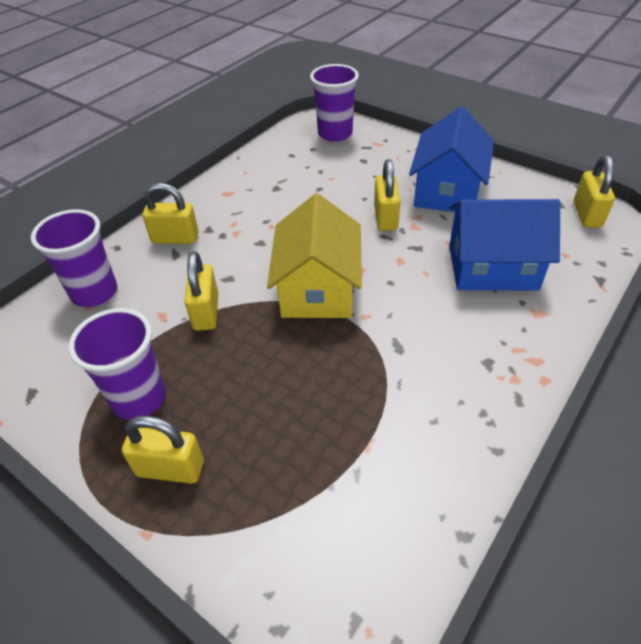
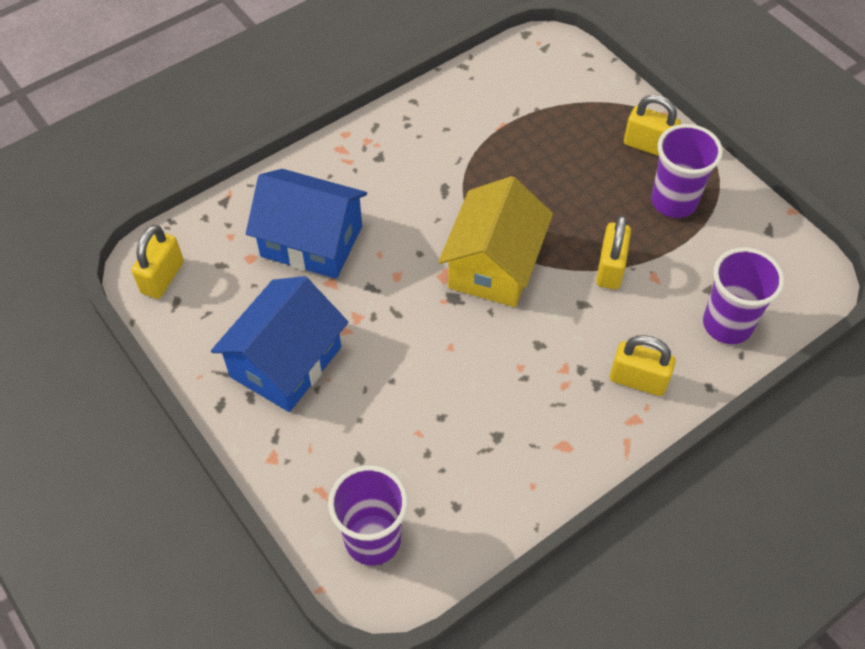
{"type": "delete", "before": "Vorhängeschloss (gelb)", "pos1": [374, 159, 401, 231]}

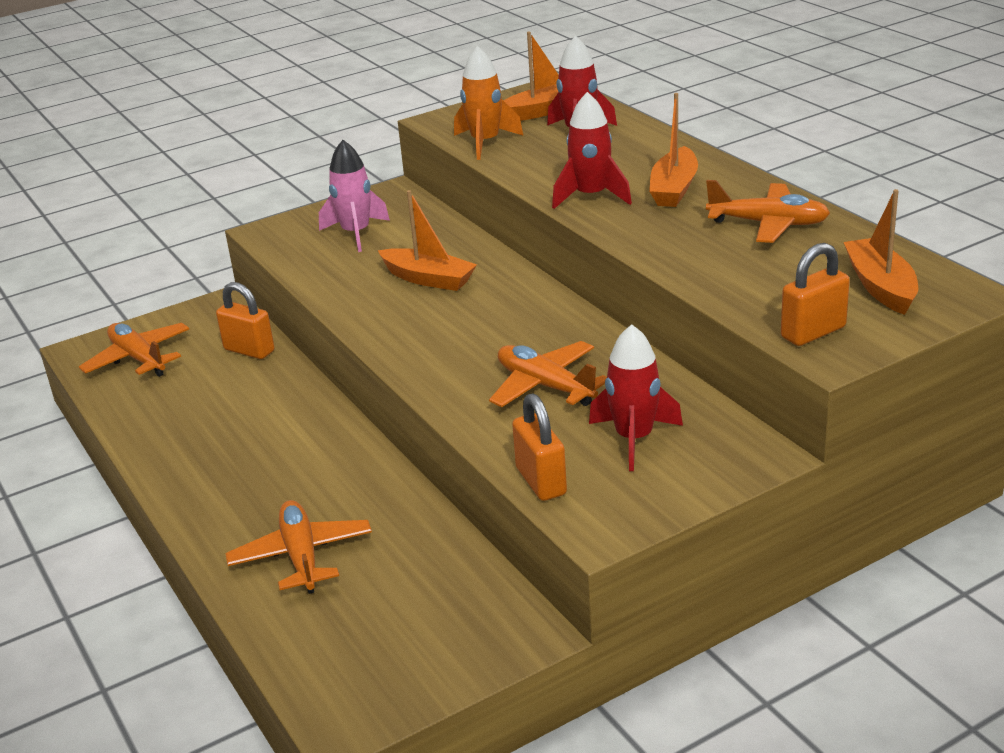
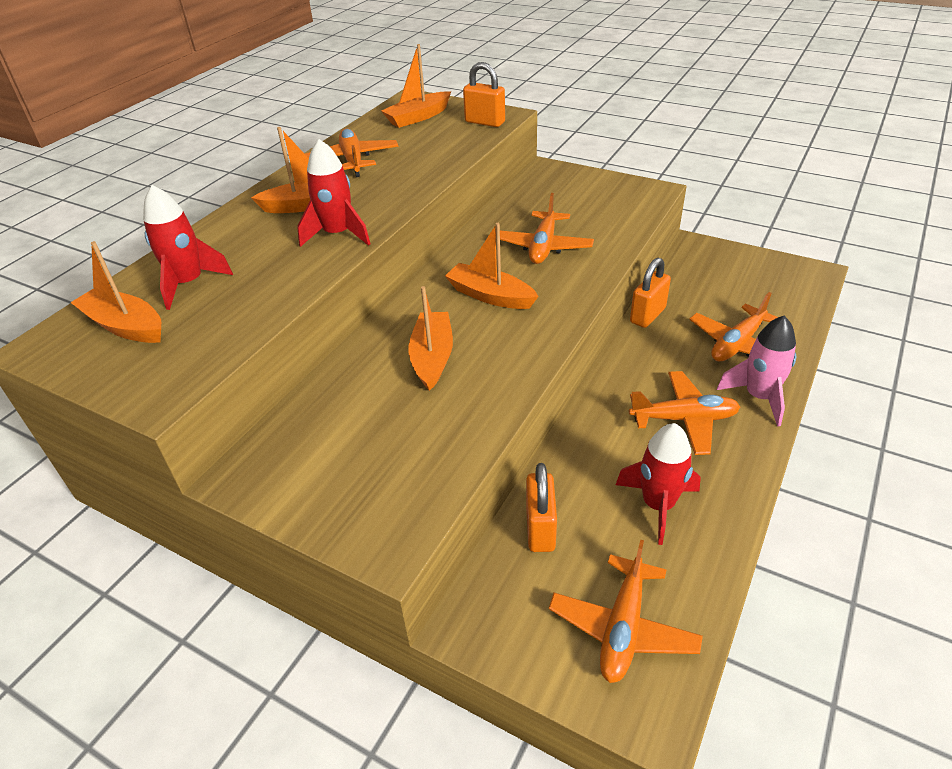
{"type": "move", "before": "Rakete (rosa)", "pos1": [319, 140, 390, 252], "pos2": [717, 316, 796, 427]}
{"type": "delete", "before": "Rakete (orange)", "pos1": [454, 46, 524, 160]}
{"type": "move", "before": "Vorhängeschloss (orange)", "pos1": [512, 393, 567, 501], "pos2": [630, 258, 671, 328]}
{"type": "move", "before": "Rakete (rot)", "pos1": [589, 324, 683, 471], "pos2": [616, 423, 701, 545]}
{"type": "insert", "after": "Boot (orange)", "pos2": [445, 223, 539, 309]}
{"type": "insert", "after": "Flugzeug (orange)", "pos2": [629, 371, 740, 455]}

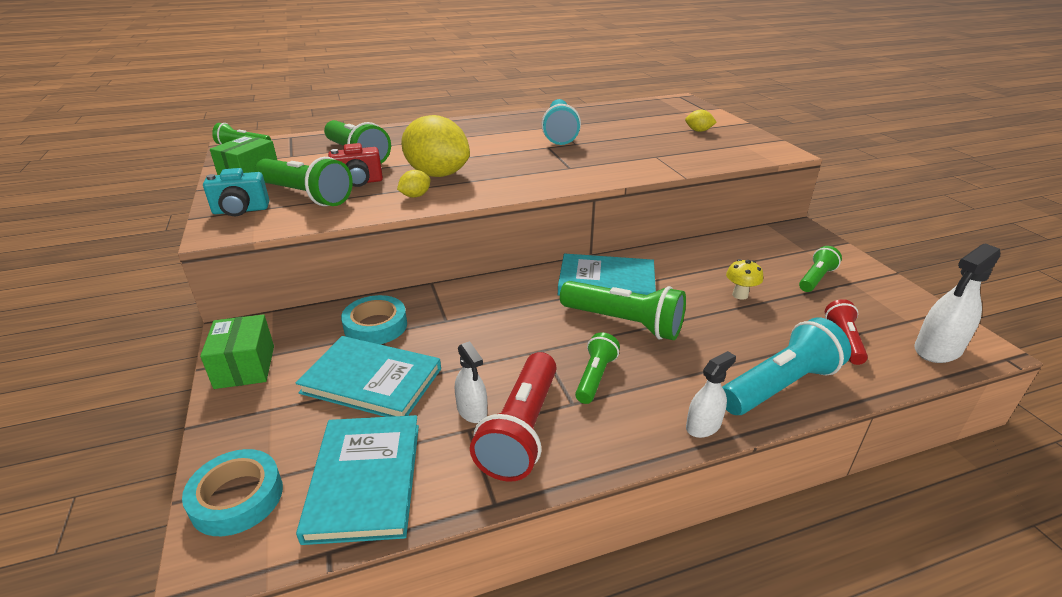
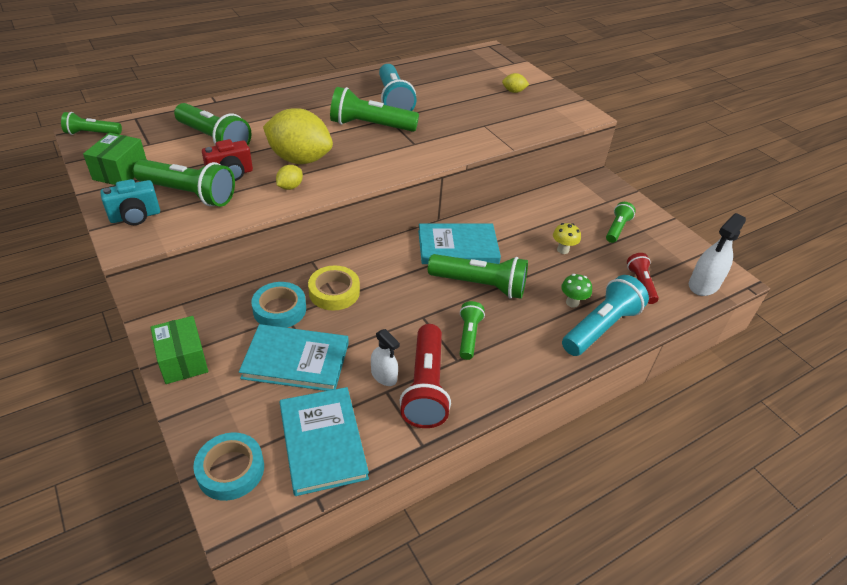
{"type": "delete", "before": "Sprühflasche (weiß)", "pos1": [686, 351, 736, 438]}
{"type": "insert", "after": "Klebeband (gelb)", "pos2": [308, 266, 360, 310]}
{"type": "insert", "after": "Taschenlampe (grün)", "pos2": [330, 87, 419, 132]}
{"type": "insert", "after": "Pilz (grün)", "pos2": [561, 274, 592, 308]}

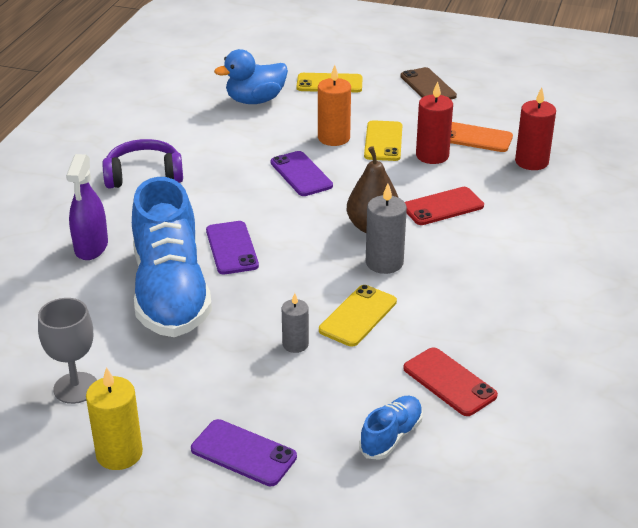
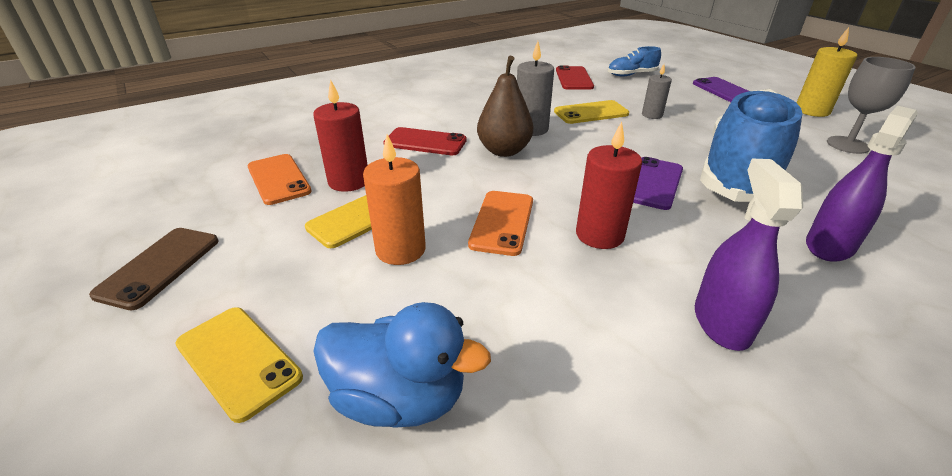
{"type": "replace", "before": "Kopfhörer (lila)", "after": "Sprühflasche (lila)", "pos1": [102, 139, 183, 189], "pos2": [695, 159, 803, 351]}
{"type": "recolor", "before": "Handy (lila)", "after": "Handy (orange)", "pos1": [270, 151, 333, 196], "pos2": [468, 191, 533, 256]}
{"type": "move", "before": "Kerze (rot)", "pos1": [515, 87, 556, 170], "pos2": [576, 122, 642, 249]}

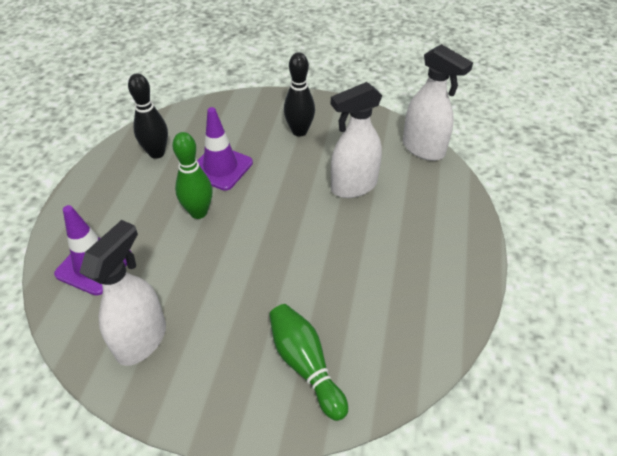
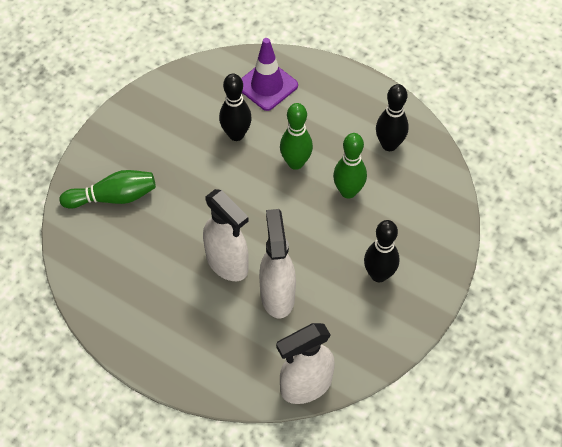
{"type": "move", "before": "Sprühflasche (weiß)", "pos1": [79, 220, 166, 366], "pos2": [203, 189, 249, 281]}
{"type": "replace", "before": "Leitkegel (lila)", "after": "Bowlingkegel (grün)", "pos1": [197, 107, 253, 191], "pos2": [333, 133, 367, 199]}
{"type": "insert", "after": "Bowlingkegel (schwarz)", "pos2": [219, 74, 252, 141]}

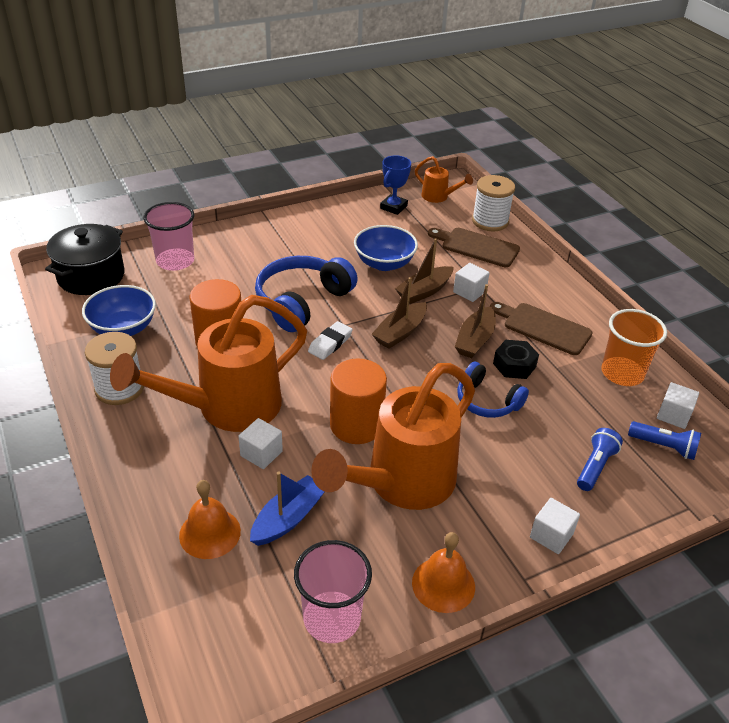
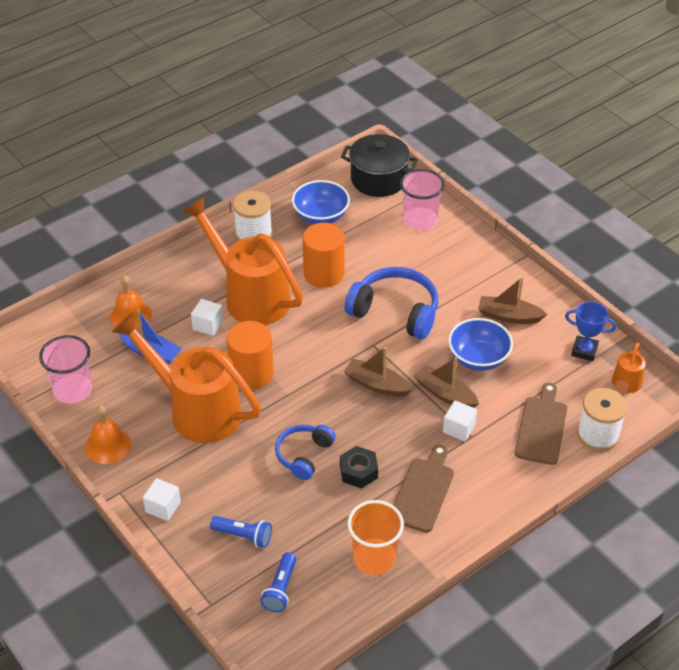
{"type": "delete", "before": "Radiergummi (weiß)", "pos1": [308, 321, 353, 360]}
{"type": "move", "before": "Boot (braun)", "pos1": [455, 284, 496, 358], "pos2": [478, 277, 547, 324]}
{"type": "delete", "before": "Kubus (weiß)", "pos1": [657, 382, 699, 429]}

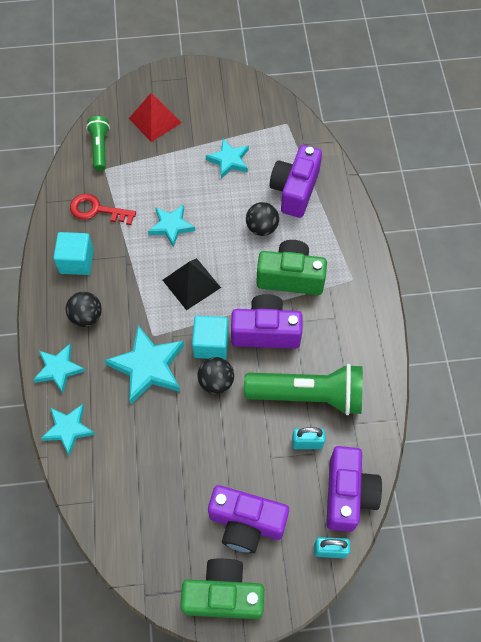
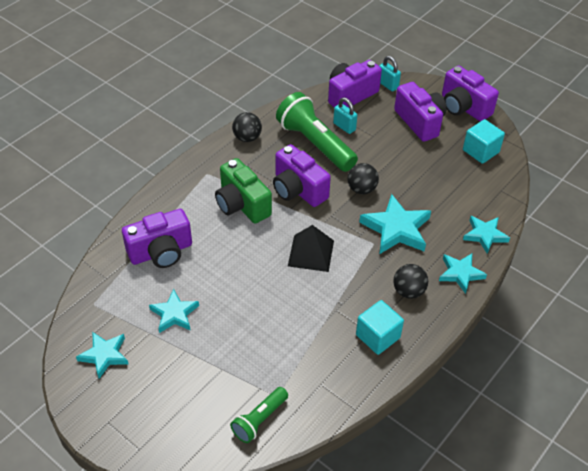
{"type": "delete", "before": "Schlüssel (rot)", "pos1": [70, 194, 136, 225]}
{"type": "delete", "before": "Pyramide (rot)", "pos1": [129, 93, 182, 142]}
{"type": "move", "before": "Stern (türkis)", "pos1": [148, 205, 195, 247], "pos2": [76, 332, 129, 379]}
{"type": "recolor", "before": "Kamera (grün)", "after": "Kamera (lila)", "pos1": [180, 558, 264, 619], "pos2": [442, 65, 499, 122]}
{"type": "move", "before": "Kubus (türkis)", "pos1": [192, 316, 229, 359], "pos2": [463, 119, 505, 164]}
{"type": "move", "before": "Ball (schwarz)", "pos1": [246, 202, 279, 236], "pos2": [232, 112, 262, 142]}

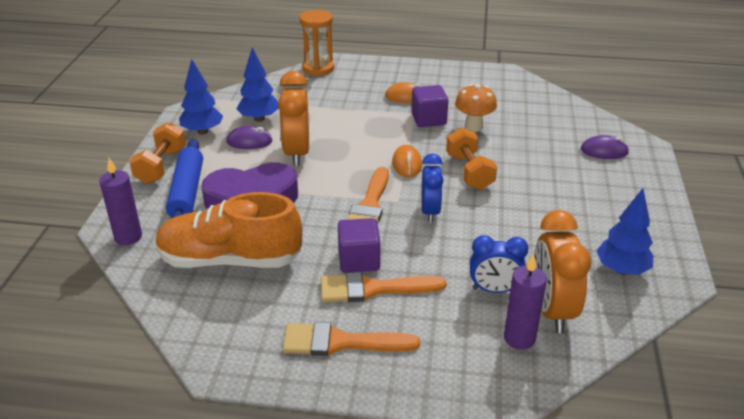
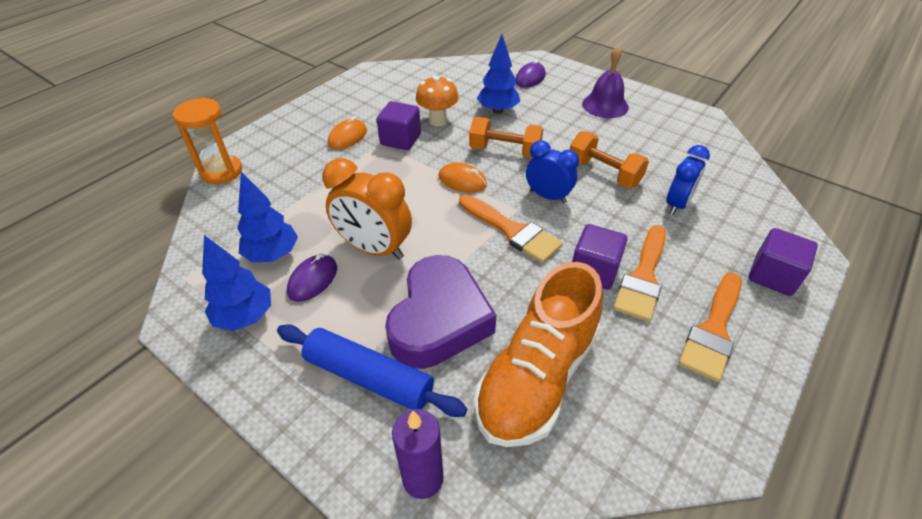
{"type": "move", "before": "Hantel (orange)", "pos1": [129, 122, 186, 184], "pos2": [570, 131, 649, 188]}
{"type": "delete", "before": "Kerze (lila)", "pos1": [504, 254, 547, 350]}
{"type": "delete", "before": "Wecker (orange)", "pos1": [534, 210, 592, 333]}
{"type": "move", "before": "Baum (blau)", "pos1": [596, 188, 653, 275], "pos2": [477, 34, 520, 114]}
{"type": "insert", "after": "Glocke (lila)", "pos2": [582, 46, 629, 118]}
{"type": "insert", "after": "Kubus (lila)", "pos2": [748, 228, 818, 296]}

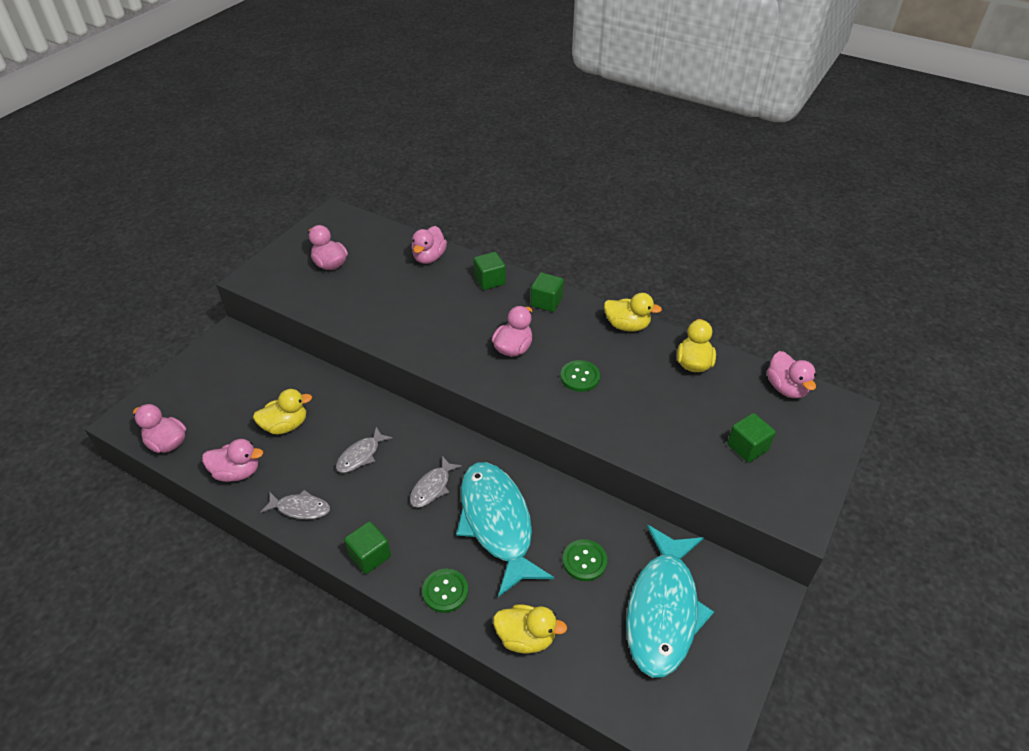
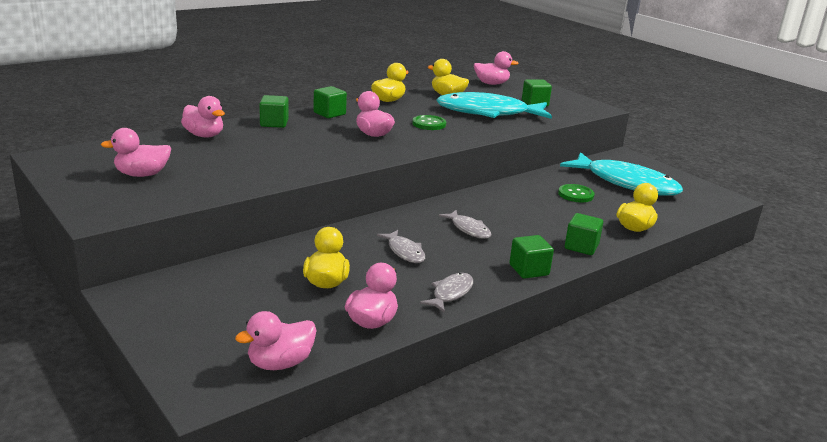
{"type": "replace", "before": "Knopf (grün)", "after": "Kubus (grün)", "pos1": [422, 569, 468, 613], "pos2": [565, 213, 603, 255]}
{"type": "move", "before": "Fisch (türkis)", "pos1": [456, 462, 554, 597], "pos2": [436, 92, 552, 119]}

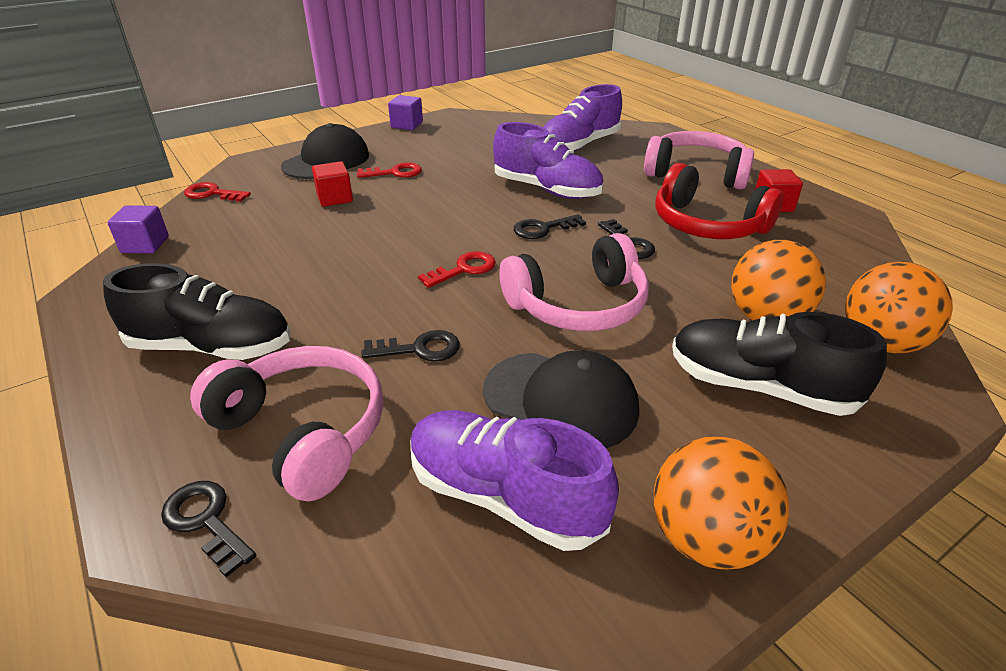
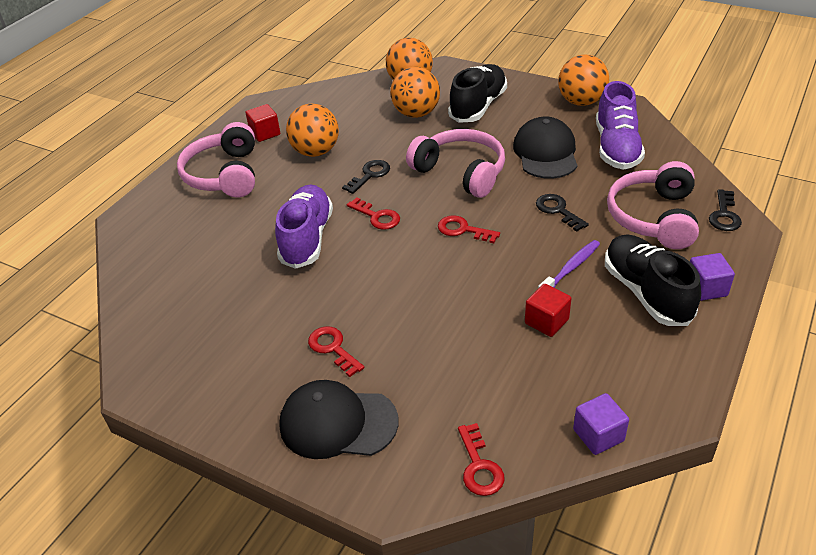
{"type": "move", "before": "Kubus (rot)", "pos1": [312, 161, 353, 207], "pos2": [525, 284, 572, 337]}
{"type": "move", "before": "Kubus (lila)", "pos1": [388, 95, 423, 130], "pos2": [690, 253, 735, 301]}
{"type": "recolor", "before": "Schlüssel (schwarz)", "after": "Schlüssel (rot)", "pos1": [514, 214, 586, 239], "pos2": [347, 197, 400, 230]}
{"type": "delete", "before": "Schuh (lila)", "pos1": [543, 84, 622, 151]}
{"type": "replace", "before": "Kopfhörer (rot)", "after": "Ball (orange)", "pos1": [655, 163, 784, 239], "pos2": [286, 104, 339, 157]}
{"type": "rotate", "before": "Schuh (schwarz)", "pos1": [672, 312, 887, 416], "pos2": [448, 64, 507, 123], "turn": -150}
{"type": "insert", "after": "Zahnbürste (lila)", "pos2": [538, 240, 600, 288]}

